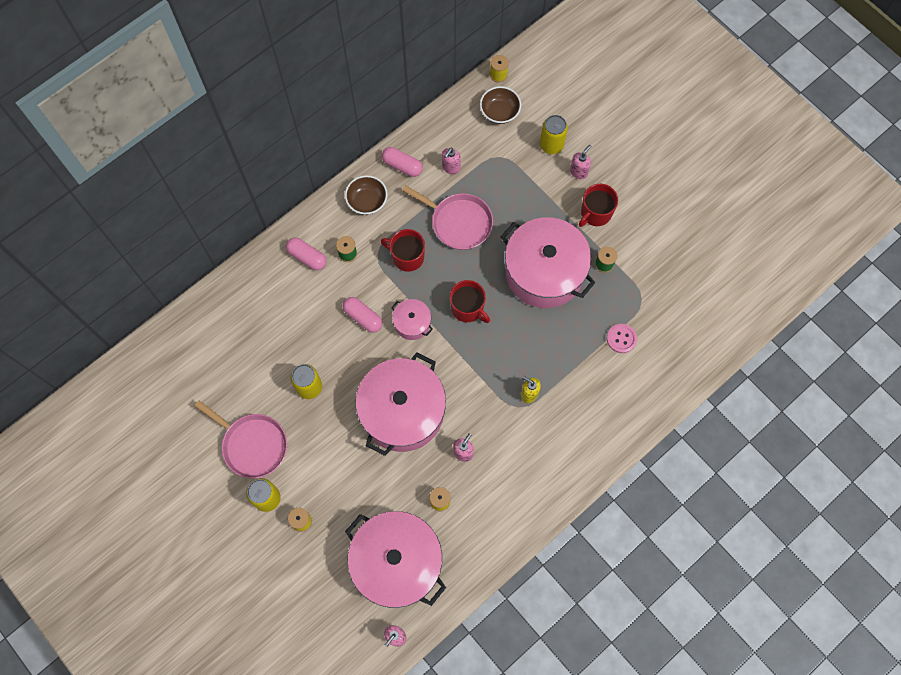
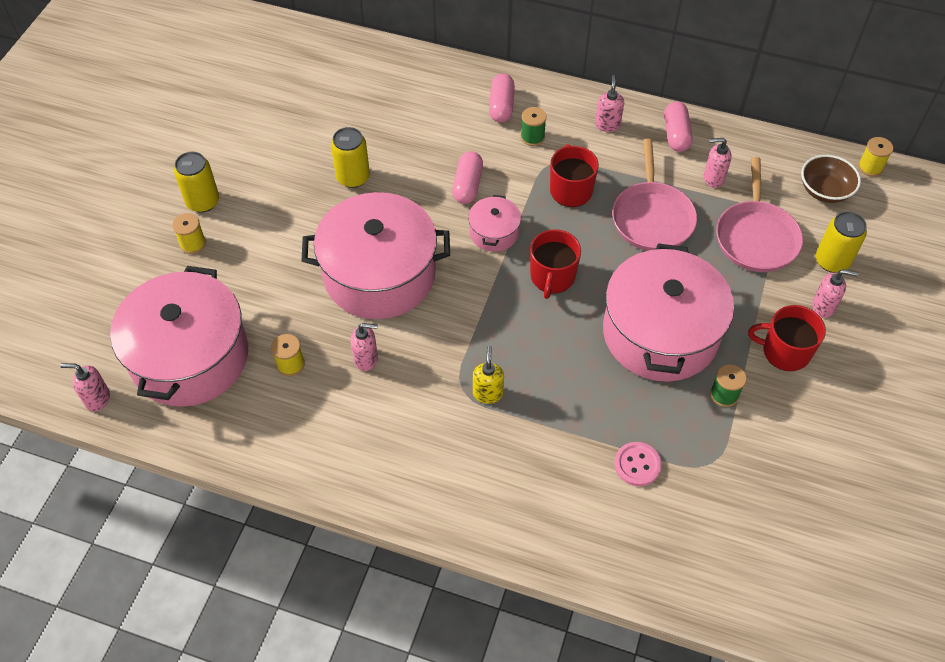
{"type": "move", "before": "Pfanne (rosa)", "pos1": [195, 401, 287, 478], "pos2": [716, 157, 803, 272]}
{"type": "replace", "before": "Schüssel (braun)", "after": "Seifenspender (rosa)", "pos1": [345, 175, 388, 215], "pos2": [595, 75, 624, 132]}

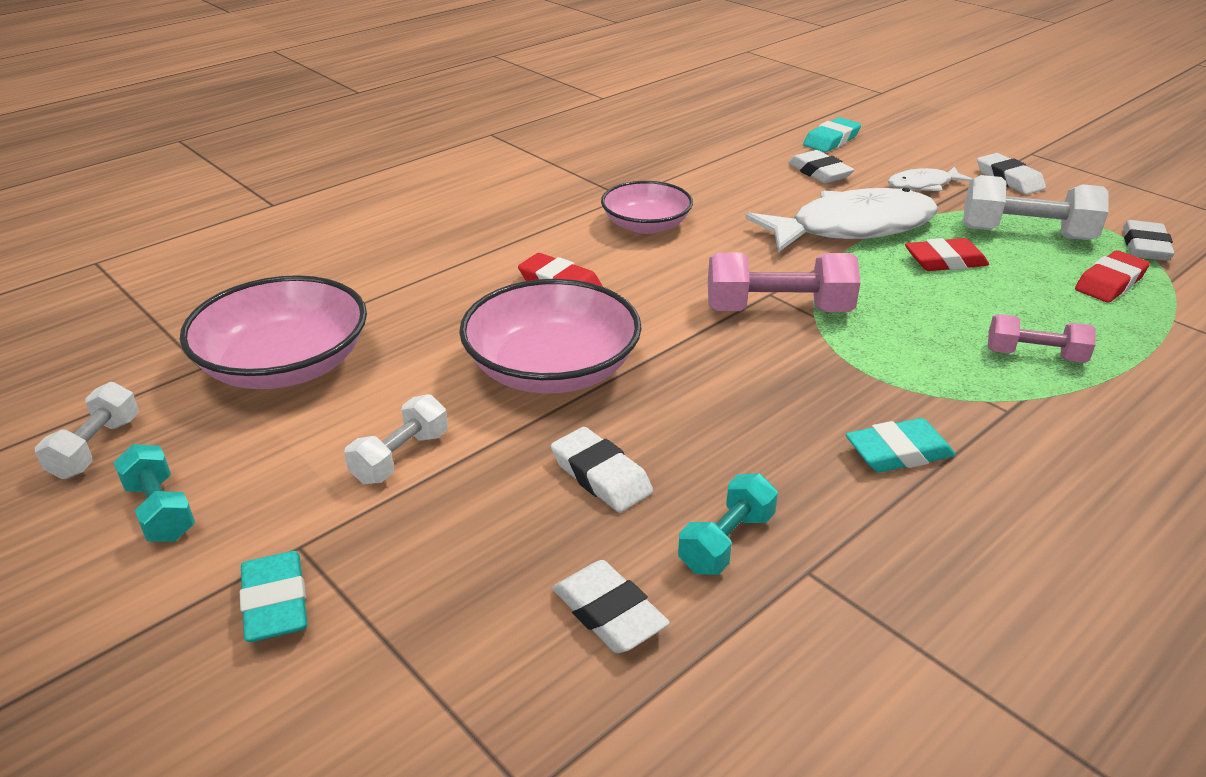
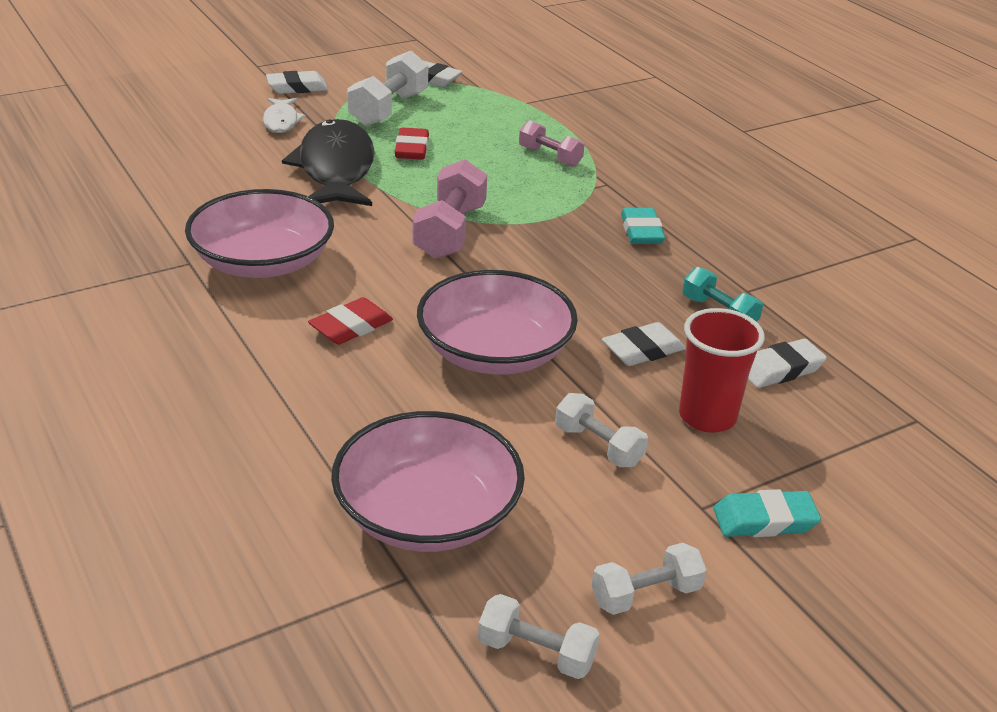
{"type": "recolor", "before": "Hantel (türkis)", "after": "Hantel (weiß)", "pos1": [114, 444, 195, 542], "pos2": [592, 543, 707, 615]}
{"type": "resize", "before": "Schüssel (rosa)", "pos1": [601, 181, 693, 234], "pos2": [185, 189, 334, 278], "scale": 1.55}
{"type": "recolor", "before": "Fisch (weiß)", "after": "Fisch (schwarz)", "pos1": [745, 187, 938, 252], "pos2": [282, 119, 375, 206]}
{"type": "delete", "before": "Radiergummi (weiß)", "pos1": [788, 150, 854, 183]}
{"type": "delete", "before": "Radiergummi (türkis)", "pos1": [803, 117, 861, 152]}
{"type": "rotate", "before": "Hantel (rosa)", "pos1": [988, 314, 1096, 363], "pos2": [519, 120, 584, 167], "turn": -75}
{"type": "delete", "before": "Radiergummi (rot)", "pos1": [1075, 250, 1150, 303]}
{"type": "insert", "after": "Becher (rot)", "pos2": [679, 308, 765, 433]}

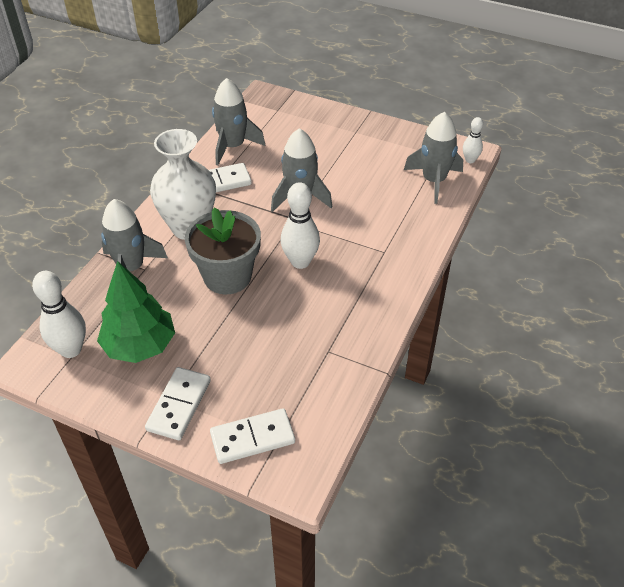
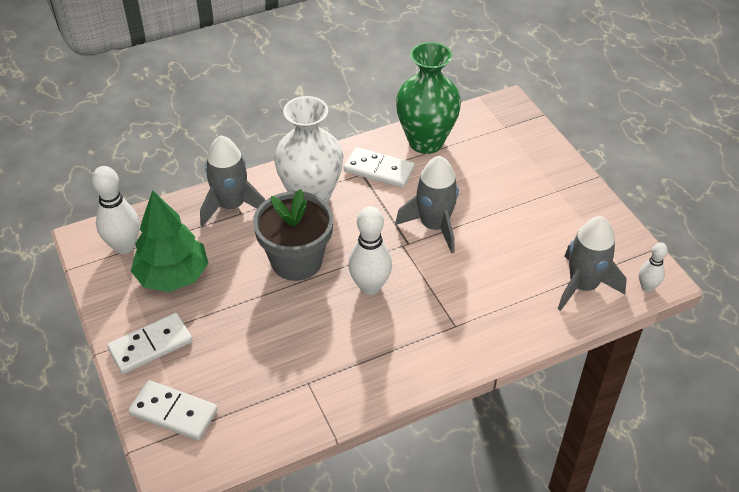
{"type": "replace", "before": "Rakete (grau)", "after": "Vase (grün)", "pos1": [212, 78, 265, 166], "pos2": [396, 42, 461, 154]}

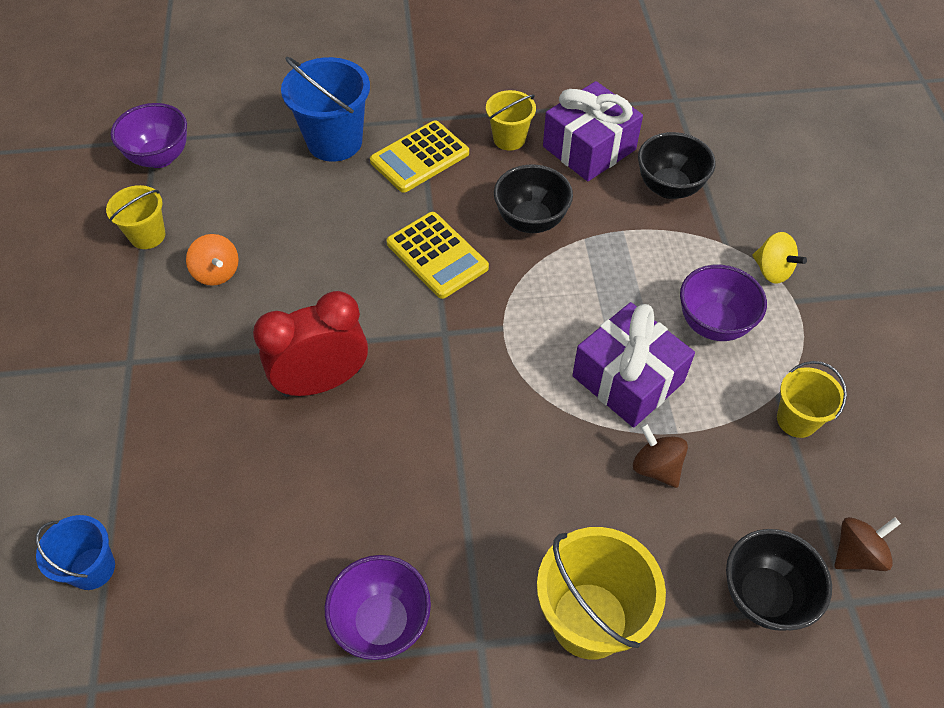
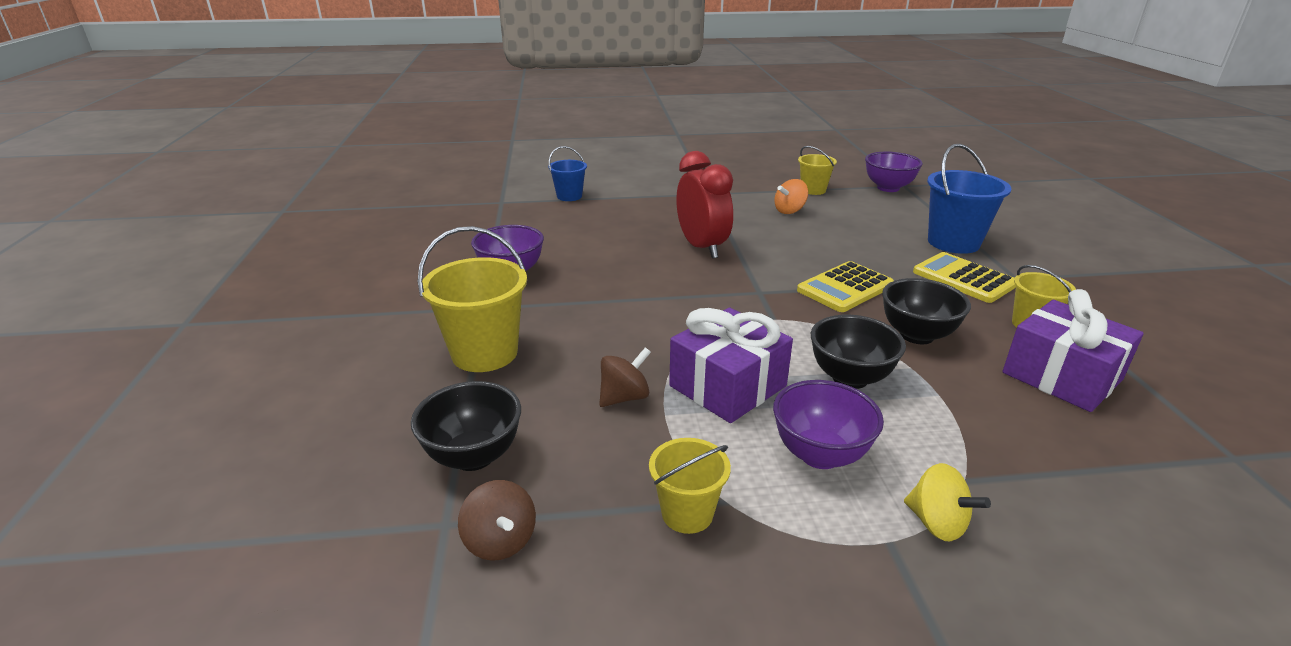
{"type": "move", "before": "Schüssel (schwarz)", "pos1": [638, 132, 716, 199], "pos2": [811, 315, 906, 389]}
{"type": "rotate", "before": "Kreisel (gelb)", "pos1": [752, 232, 807, 284], "pos2": [904, 463, 991, 541], "turn": -90}

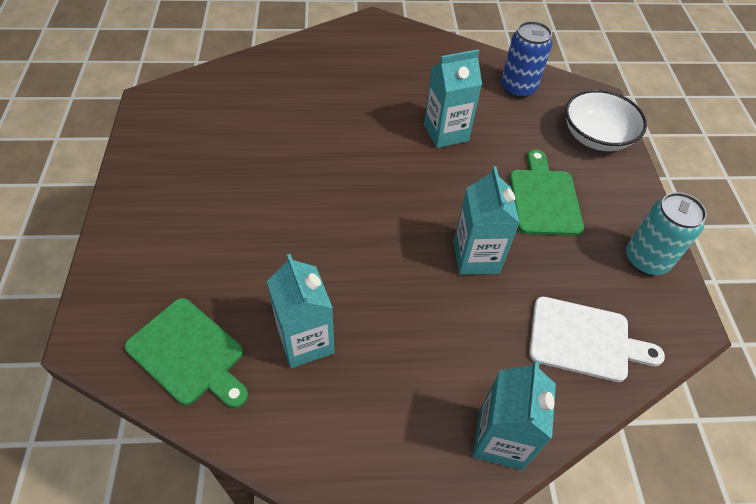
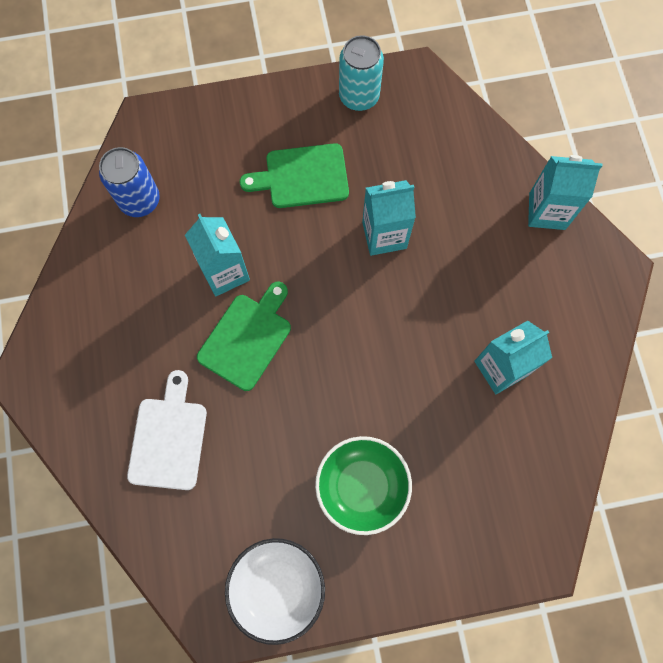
{"type": "move", "before": "Schneidebrett (grün)", "pos1": [125, 298, 248, 408], "pos2": [197, 282, 291, 391]}
{"type": "move", "before": "Schneidebrett (weiß)", "pos1": [529, 297, 665, 382], "pos2": [127, 370, 207, 490]}
{"type": "move", "before": "Schüssel (weiß)", "pos1": [565, 90, 647, 151], "pos2": [225, 538, 325, 645]}
{"type": "insert", "after": "Schüssel (grün)", "pos2": [315, 436, 412, 535]}

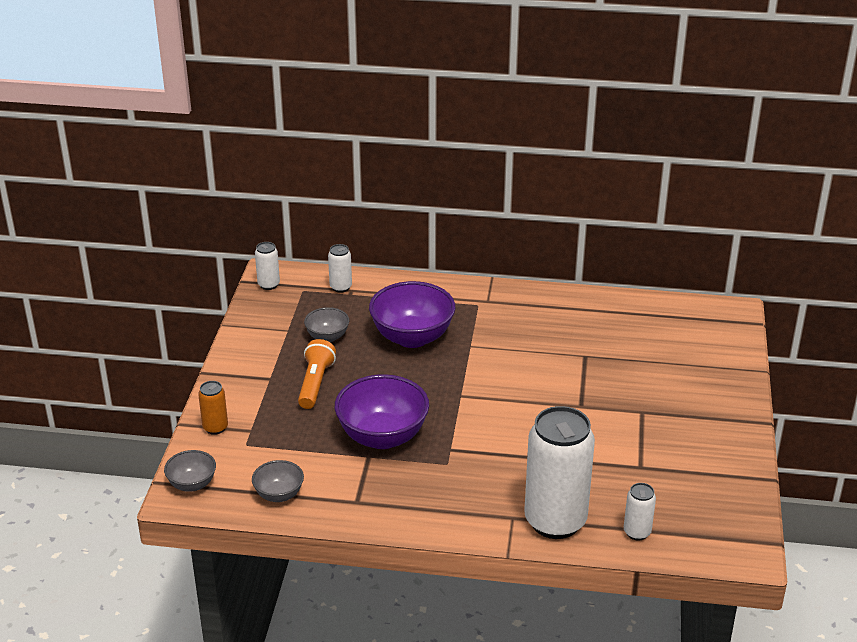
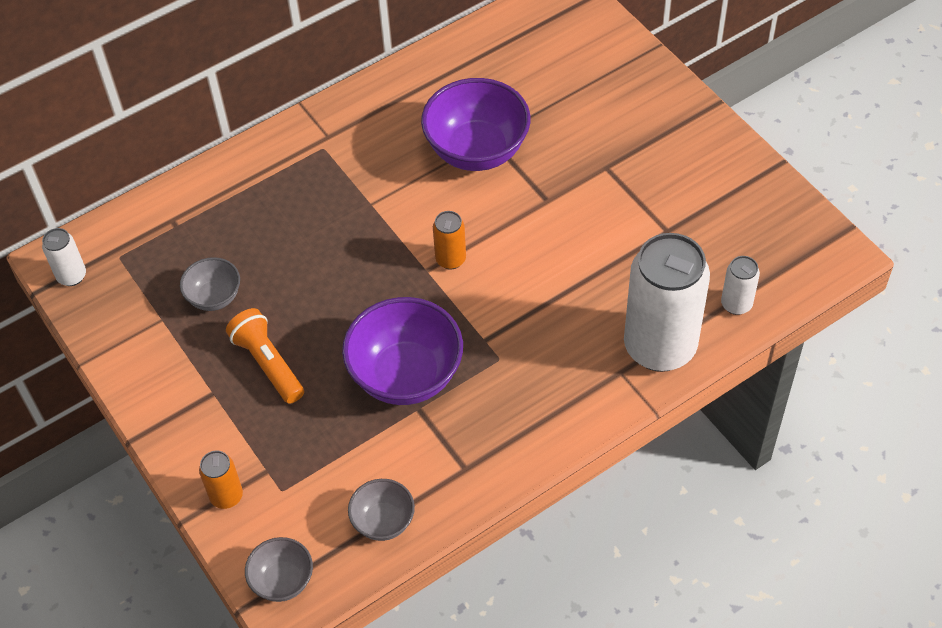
{"type": "delete", "before": "Dose (weiß)", "pos1": [328, 244, 352, 293]}
{"type": "move", "before": "Schüssel (lila)", "pos1": [369, 281, 456, 348], "pos2": [421, 78, 530, 171]}
{"type": "insert", "after": "Dose (orange)", "pos2": [433, 211, 466, 270]}

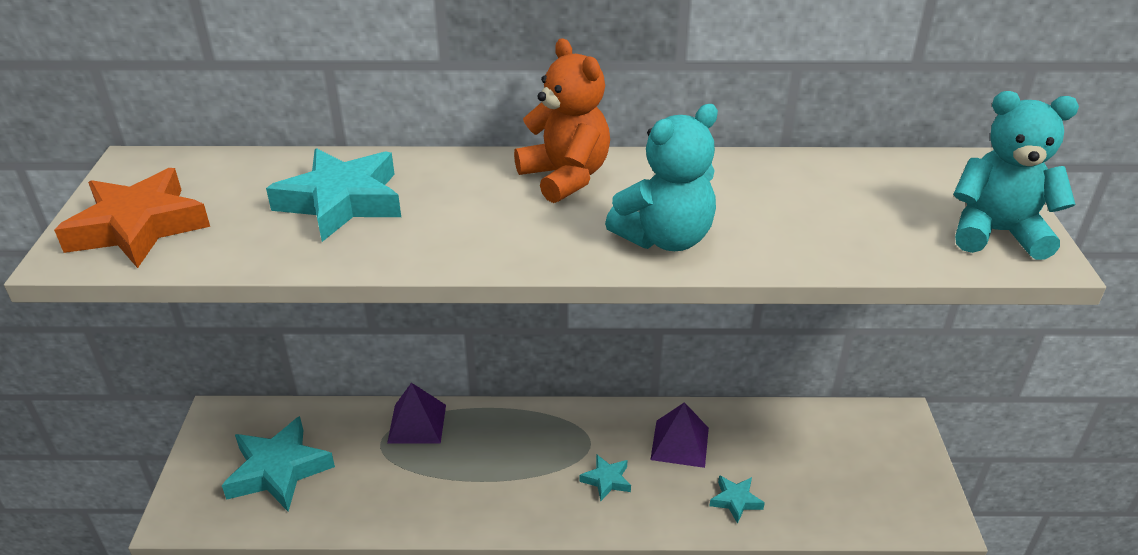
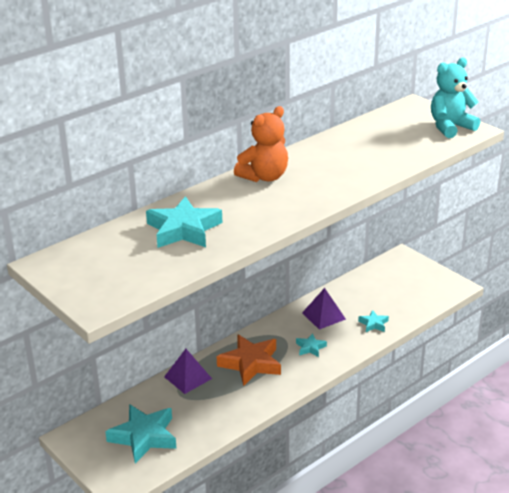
{"type": "move", "before": "Stern (orange)", "pos1": [54, 168, 210, 268], "pos2": [217, 334, 281, 386]}
{"type": "rotate", "before": "Teddybär (orange)", "pos1": [514, 38, 610, 203], "pos2": [234, 106, 288, 182], "turn": 120}
{"type": "delete", "before": "Teddybär (türkis)", "pos1": [605, 104, 718, 251]}

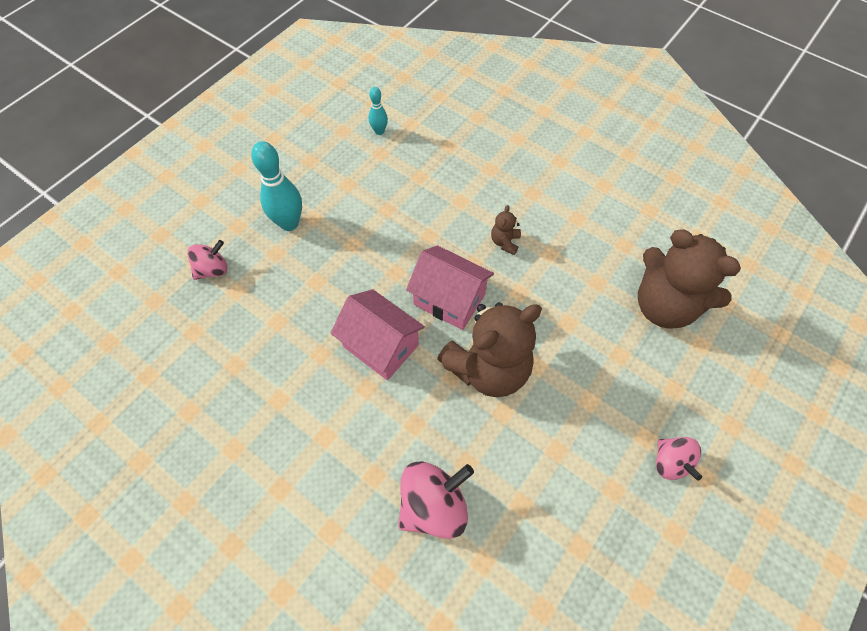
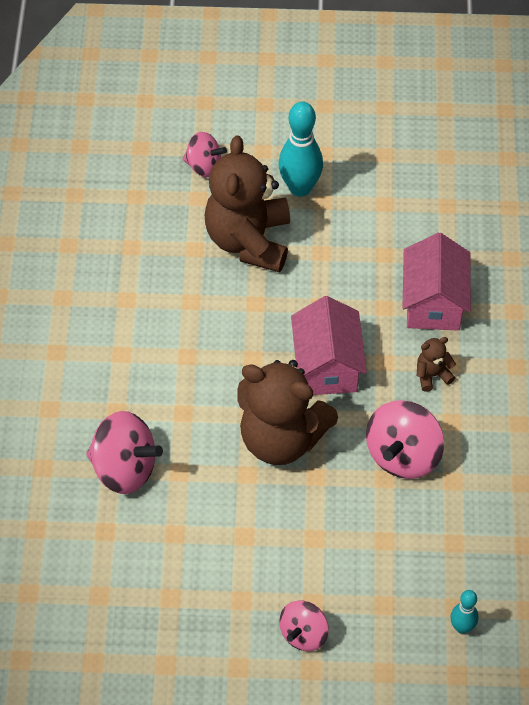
{"type": "move", "before": "Haus (rosa)", "pos1": [330, 289, 425, 380], "pos2": [403, 233, 471, 331]}
{"type": "move", "before": "Bowlingkegel (türkis)", "pos1": [369, 87, 388, 135], "pos2": [450, 590, 479, 634]}
{"type": "move", "before": "Teddybär (braun)", "pos1": [638, 229, 741, 329], "pos2": [205, 135, 290, 272]}
{"type": "insert", "after": "Kreisel (rosa)", "pos2": [366, 400, 444, 479]}

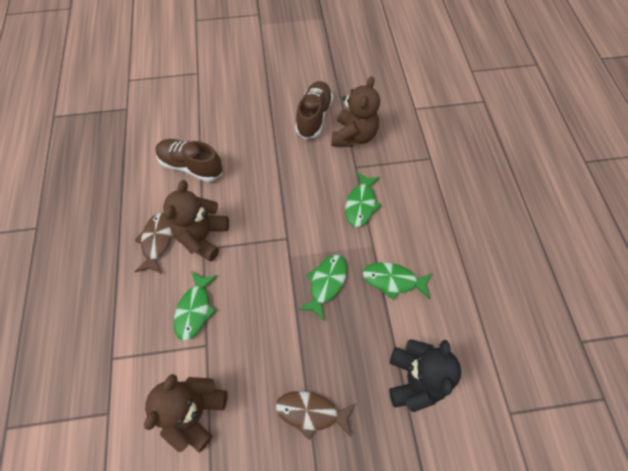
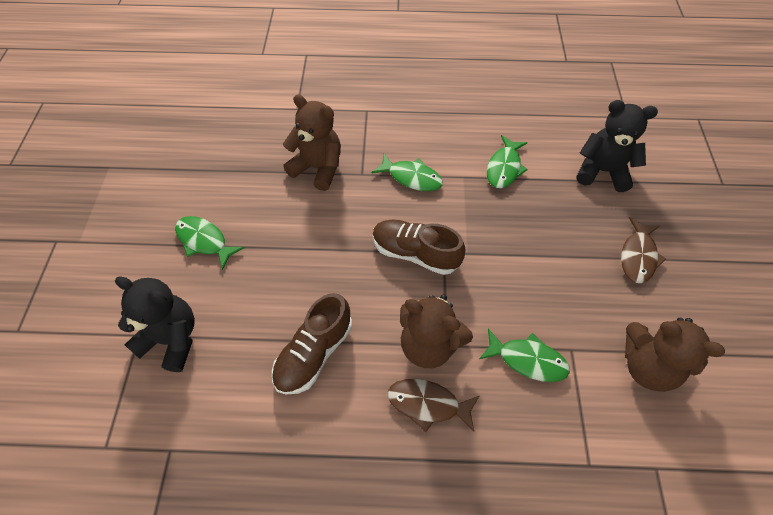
{"type": "move", "before": "Schuh (braun)", "pos1": [295, 81, 333, 139], "pos2": [373, 219, 465, 275]}
{"type": "move", "before": "Fisch (grün)", "pos1": [299, 254, 347, 321], "pos2": [175, 216, 244, 270]}
{"type": "insert", "after": "Teddybär (schwarz)", "pos2": [115, 276, 195, 372]}

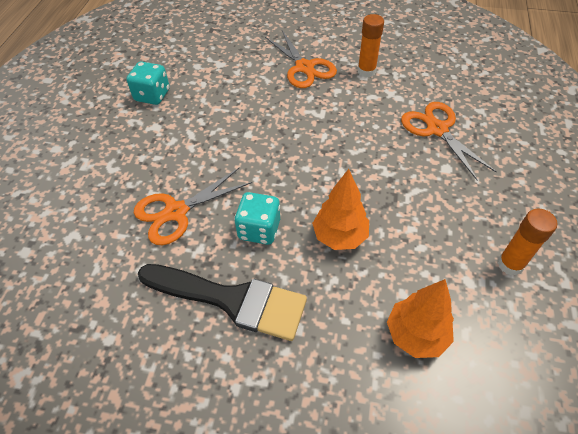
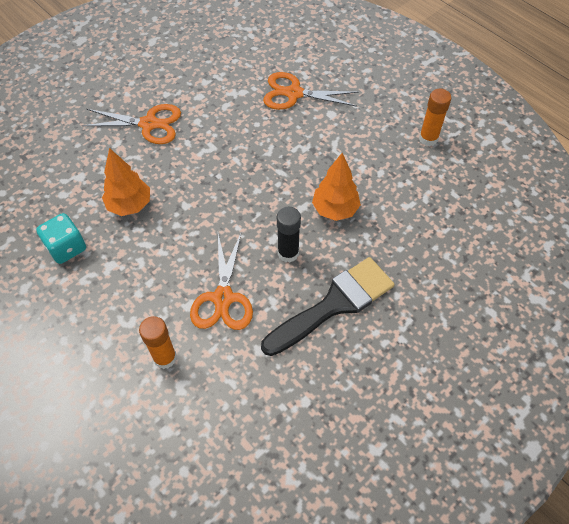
{"type": "replace", "before": "Spielwürfel (türkis)", "after": "Klebestift (schwarz)", "pos1": [234, 192, 280, 245], "pos2": [277, 207, 301, 263]}
{"type": "move", "before": "Klebestift (orange)", "pos1": [358, 14, 384, 77], "pos2": [139, 316, 177, 369]}
{"type": "move", "before": "Baum (orange)", "pos1": [387, 279, 454, 358], "pos2": [102, 148, 150, 216]}

